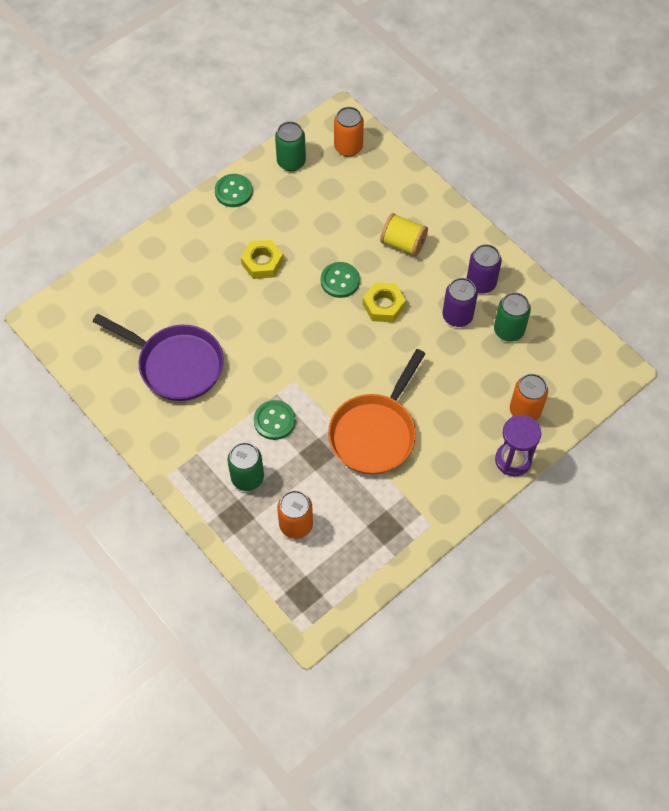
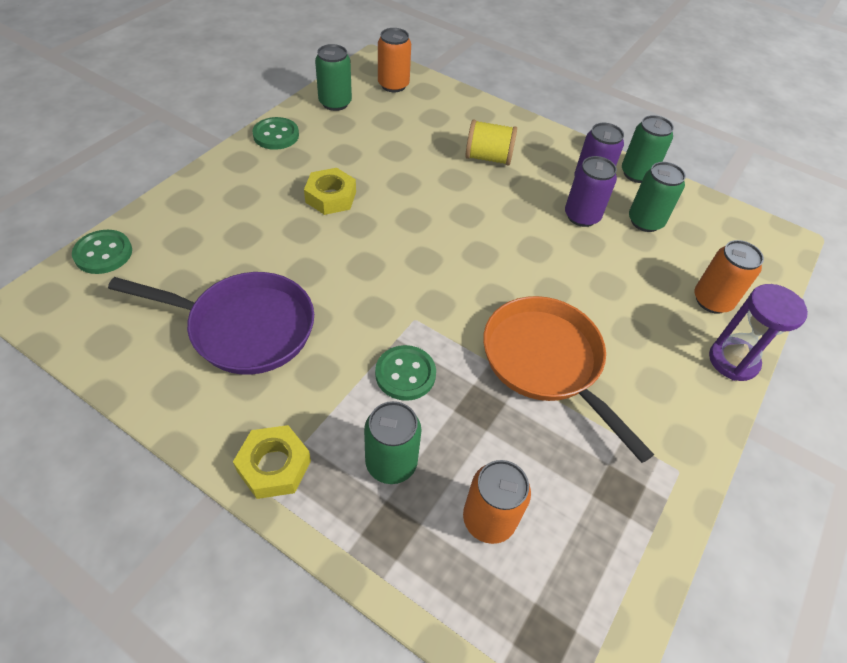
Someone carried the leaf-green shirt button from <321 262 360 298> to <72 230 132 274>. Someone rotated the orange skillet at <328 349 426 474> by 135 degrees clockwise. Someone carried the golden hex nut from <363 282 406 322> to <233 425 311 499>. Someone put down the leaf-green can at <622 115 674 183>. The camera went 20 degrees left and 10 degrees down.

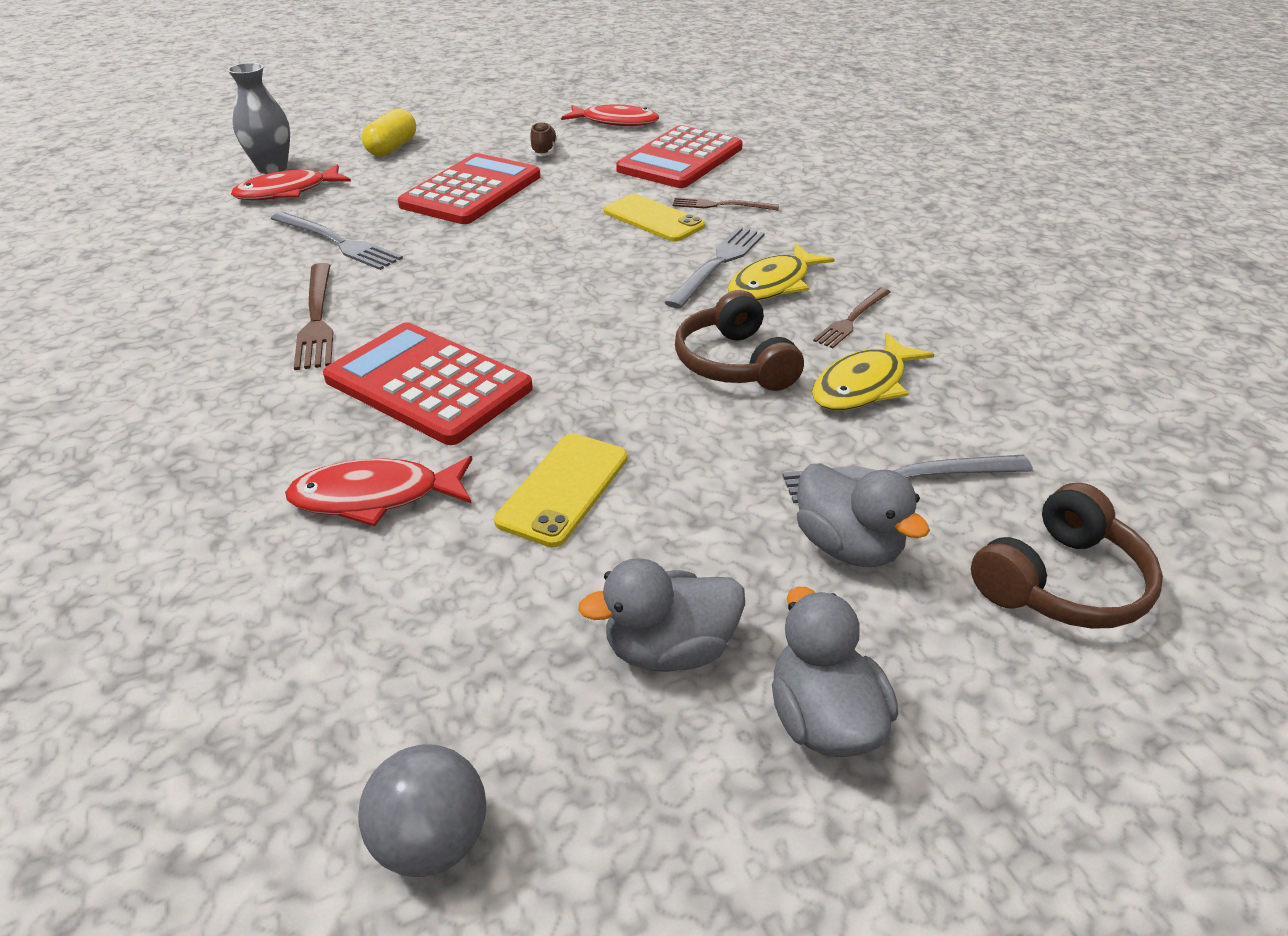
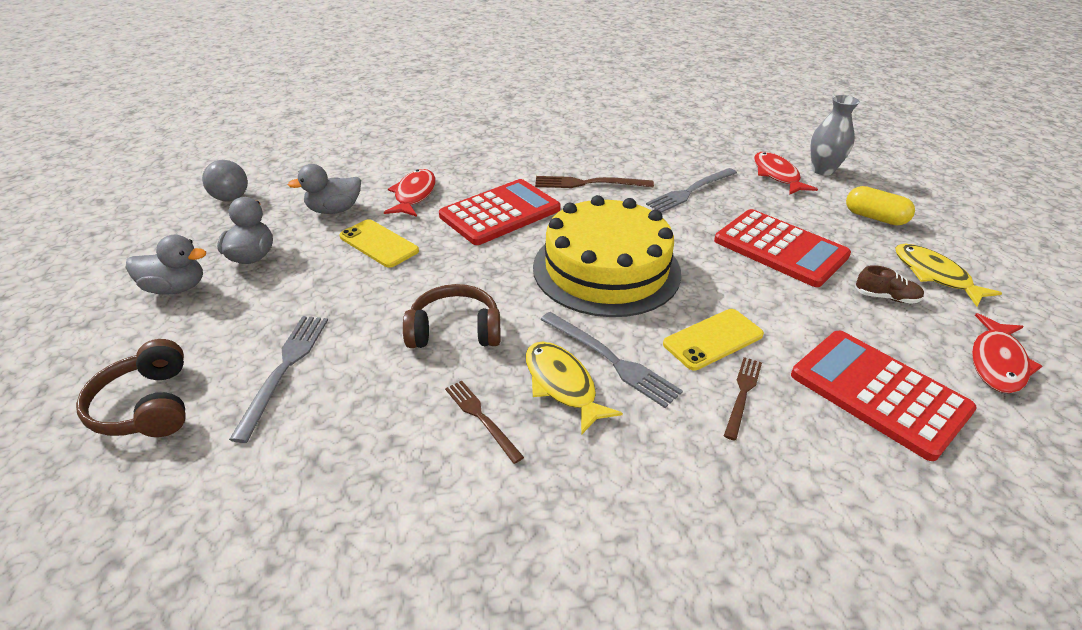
Someone carried the ash-grey toy duck from <797 463 930 567> to <288 164 361 214>. Someone carried the golden fish from <812 333 934 411> to <895 244 1002 307>. Someone put down the golden layer cake at <533 195 681 317>. The camera went 105 degrees right and 0 degrees up.

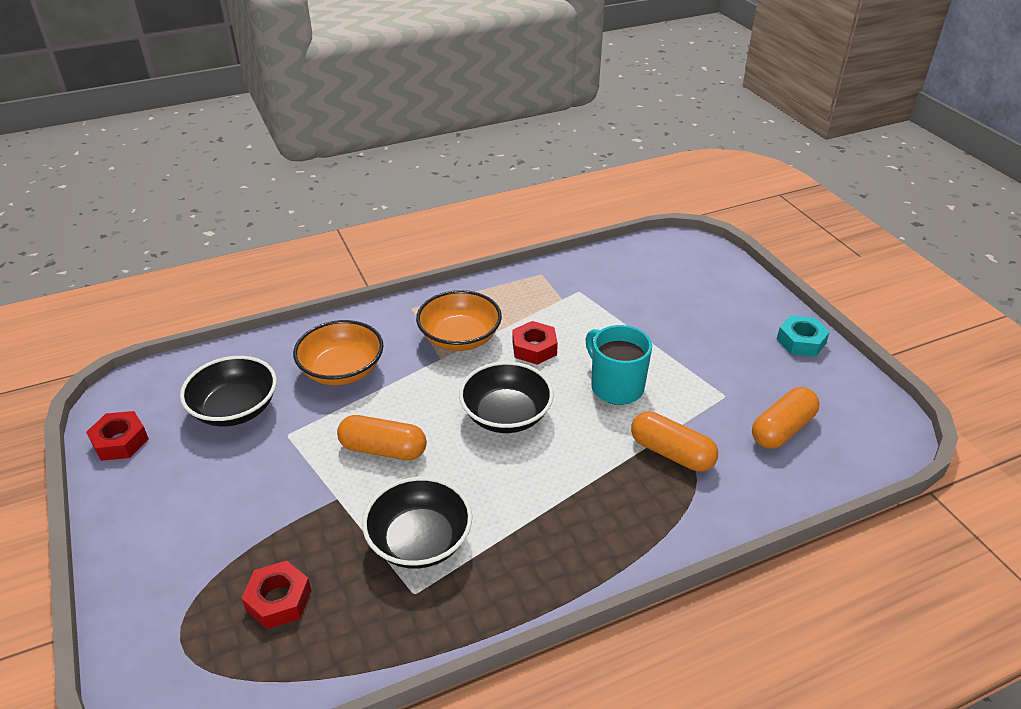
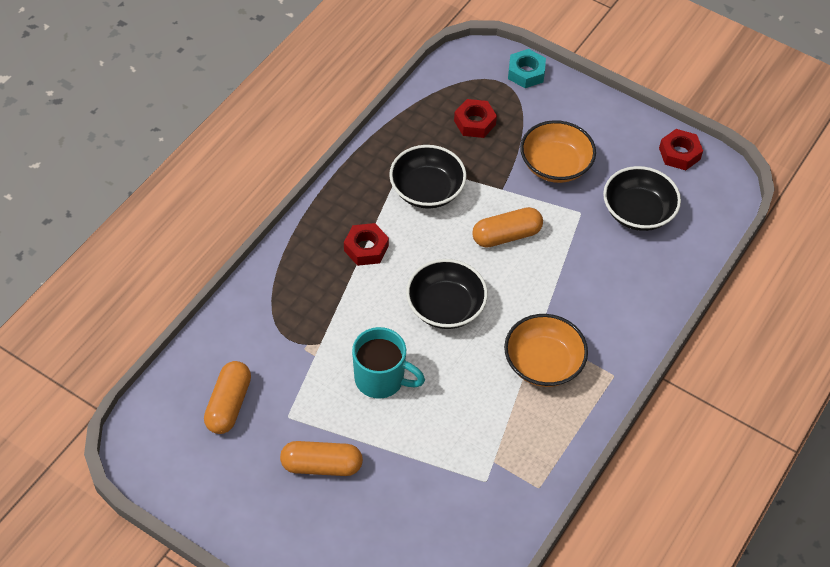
Someone carried the orange deep dish from <293 320 384 385> to <520 120 596 183>. Someone carried the crimson hex nut from <512 321 558 365> to <344 223 389 266>. Someone carried the orange pill from <631 411 718 472> to <280 441 363 476>. Someone carried the teal hex nut from <777 315 830 357> to <508 49 546 88>. The camera went 145 degrees right and 15 degrees up.

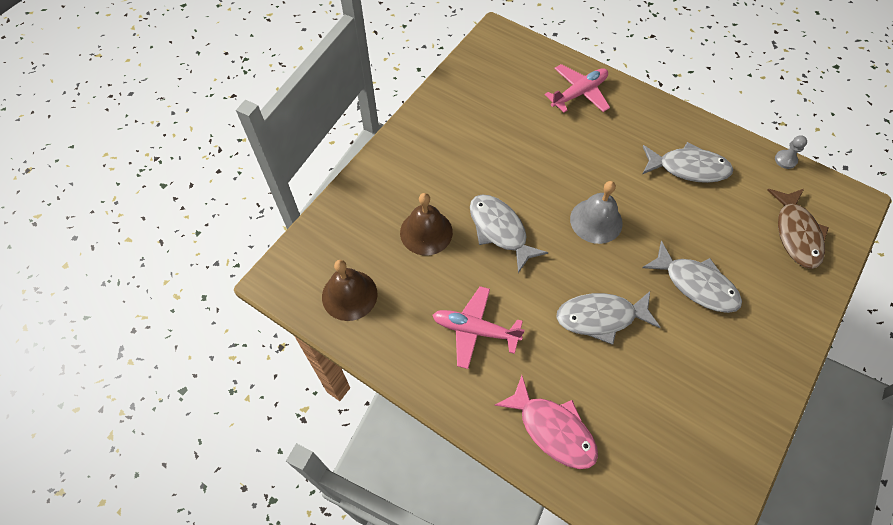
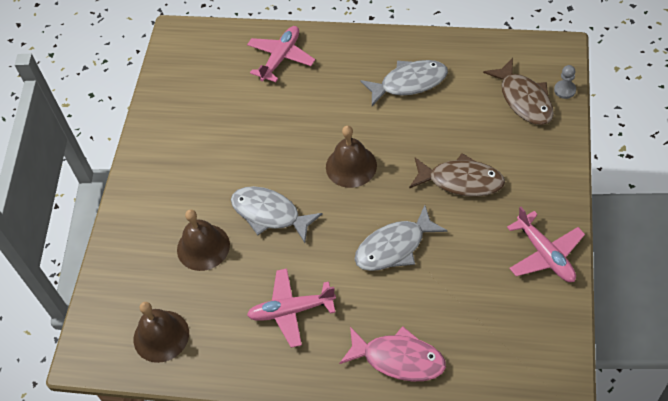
Someone repainted the ash-grey bell at <570 181 623 244>, which became the russet bell at <326 126 377 188>. Someone repainted the ash-grey fish at <642 241 742 313>, which became the russet fish at <409 153 505 197>. Someone carried the ash-grey game pawn from <775 135 807 169> to <554 65 576 99>. Someone put down the rosy aeroplane at <507 207 585 282>. The camera went 20 degrees left and 5 degrees down.

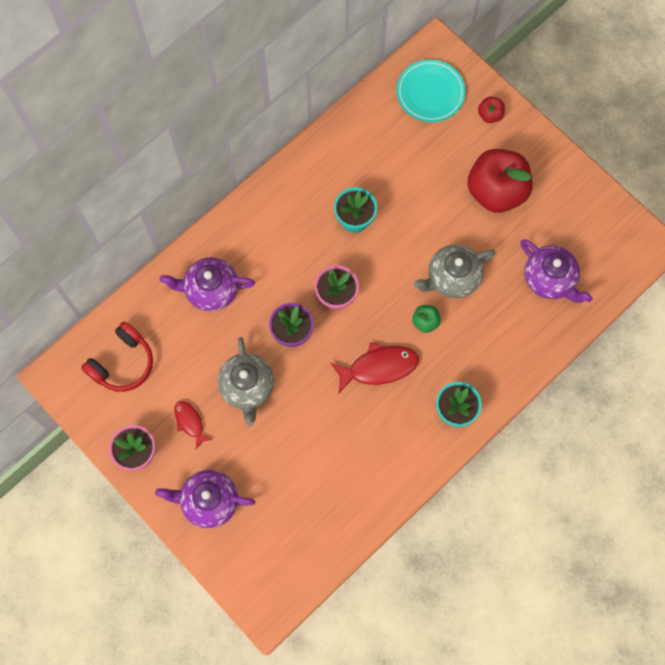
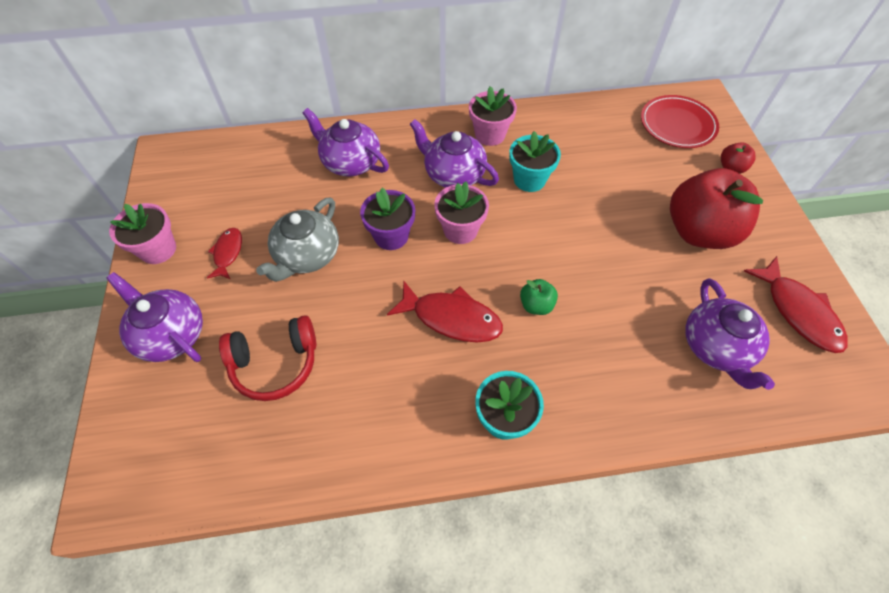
Someone carried the crimson over-ear headphones from <81 322 153 392> to <219 315 316 401>. Someone repainted the teal dinner plate at <396 59 466 122>, which became the crimson dinner plate at <641 95 719 148>. Someone took away the ash-grey tea pot at <414 244 496 298>. Someone put down the violet tea pot at <410 119 499 188>. Someone put down the rosy plant pot at <469 86 517 146>. Someone put down the crimson fish at <744 256 848 353>. The camera went 35 degrees right and 15 degrees down.

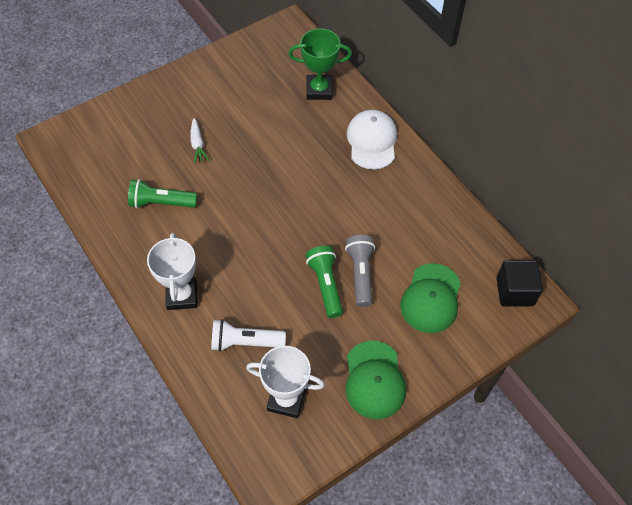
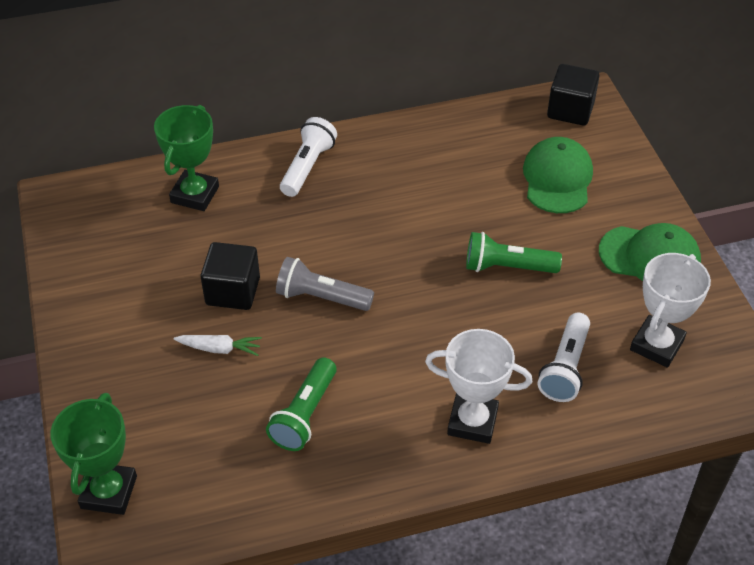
Someone carried the ash-grey pocket torch from <345 235 375 307> to <276 257 374 311>. Someone swapped the pure white cap at <347 110 397 170> for the pure white pocket torch at <280 117 337 197>. Someone rotated the leaf-green cap at <400 263 461 333> by 120 degrees counterclockwise. Someone put down the leaf-green award cup at <51 393 137 515>. Someone put down the ebony block at <200 242 260 310>. The camera went 70 degrees left and 10 degrees down.

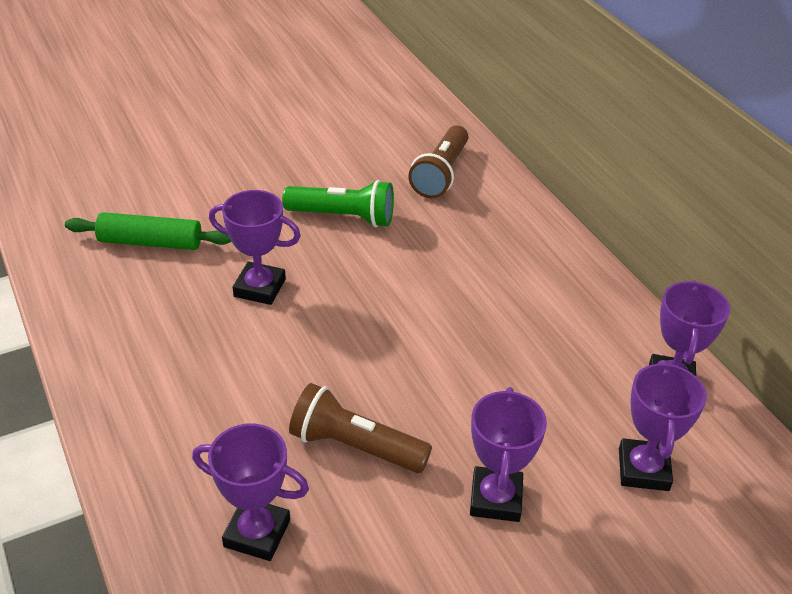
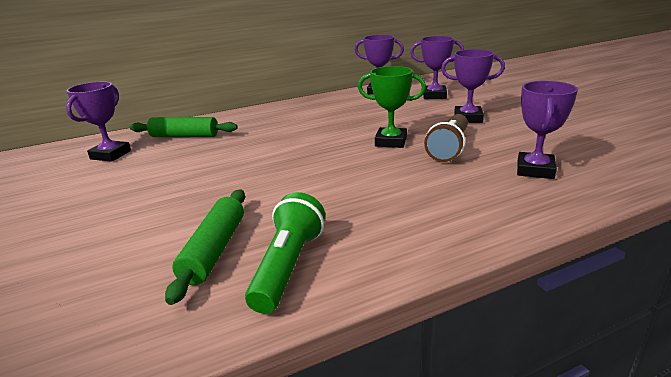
Someone carried the violet award cup from <209 190 301 305> to <66 81 131 162>. Someone carried the leaf-green pocket torch from <282 180 394 227> to <245 192 325 314>. Someone swapped the russet pocket torch at <408 125 468 198> for the leaf-green pastry roller at <130 117 237 137>. Someone put down the leaf-green award cup at <358 66 426 148>. The camera went 85 degrees left and 15 degrees down.

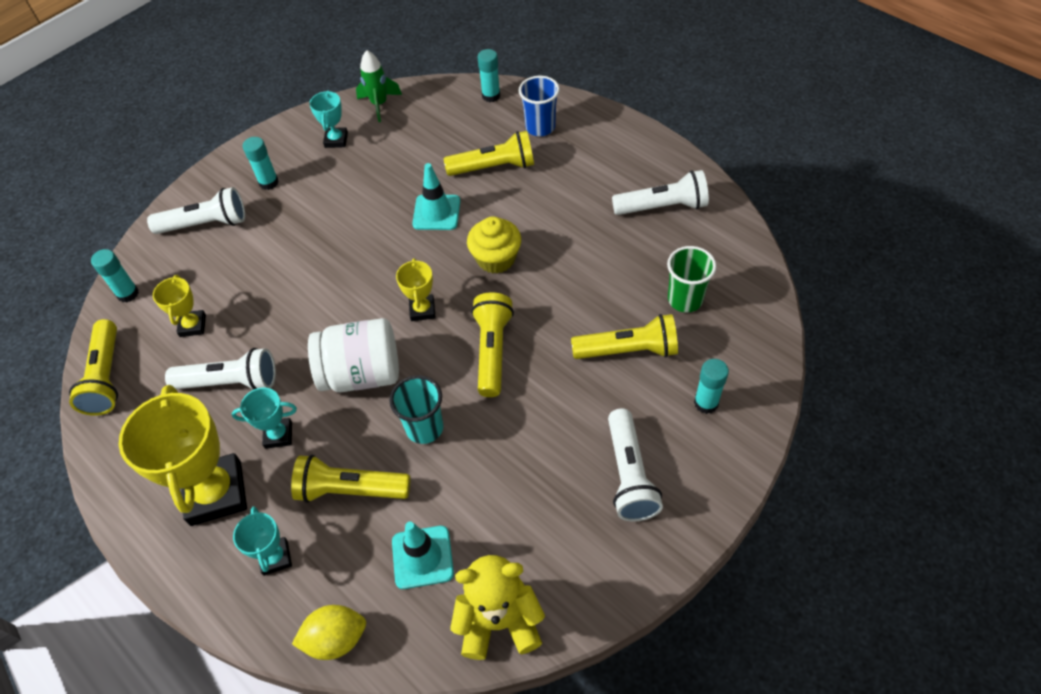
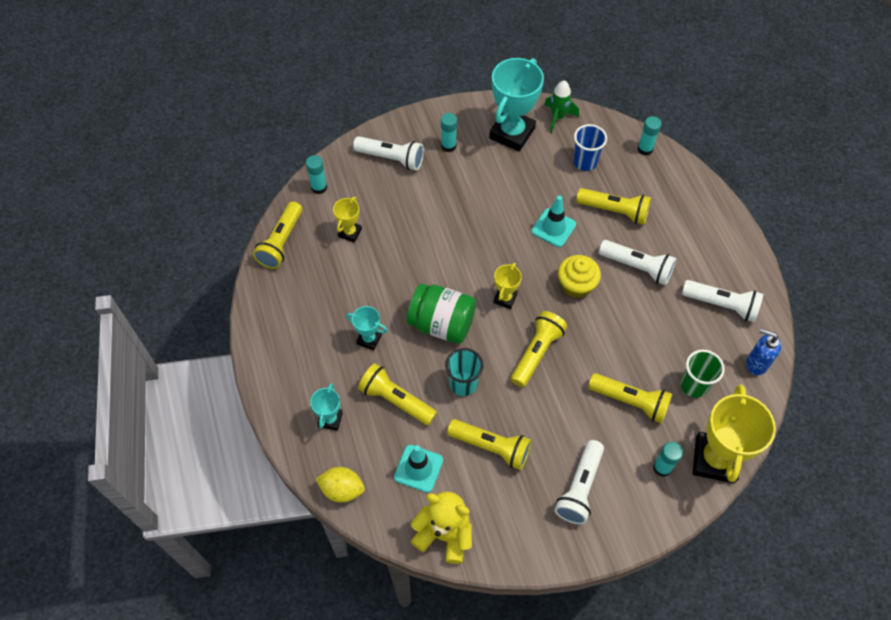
Someone carried the golden award cup from <119 385 247 526> to <693 384 776 483>. Someone carried the pure white pocket torch from <165 348 276 390> to <599 240 676 285>. Someone repainted the pure white preserve jar at <308 318 399 392>, which became the leaf-green preserve jar at <407 283 476 344>. Someone scaled the teal award cup at <309 91 348 148> by 2.03. Someone carried the cobalt tumbler from <519 76 560 136> to <573 124 607 171>. Someone put down the golden pocket torch at <447 419 532 470>. Someone put down the cobalt soap dispenser at <746 329 781 375>. The camera went 25 degrees right and 5 degrees up.

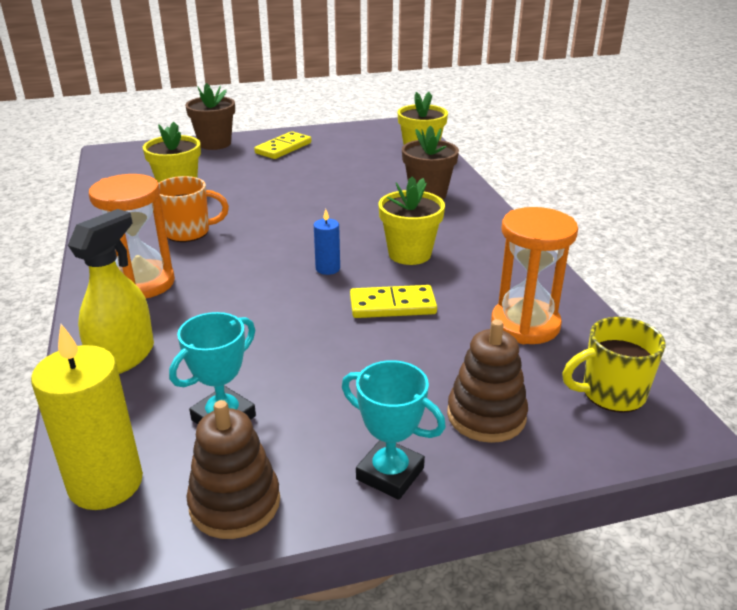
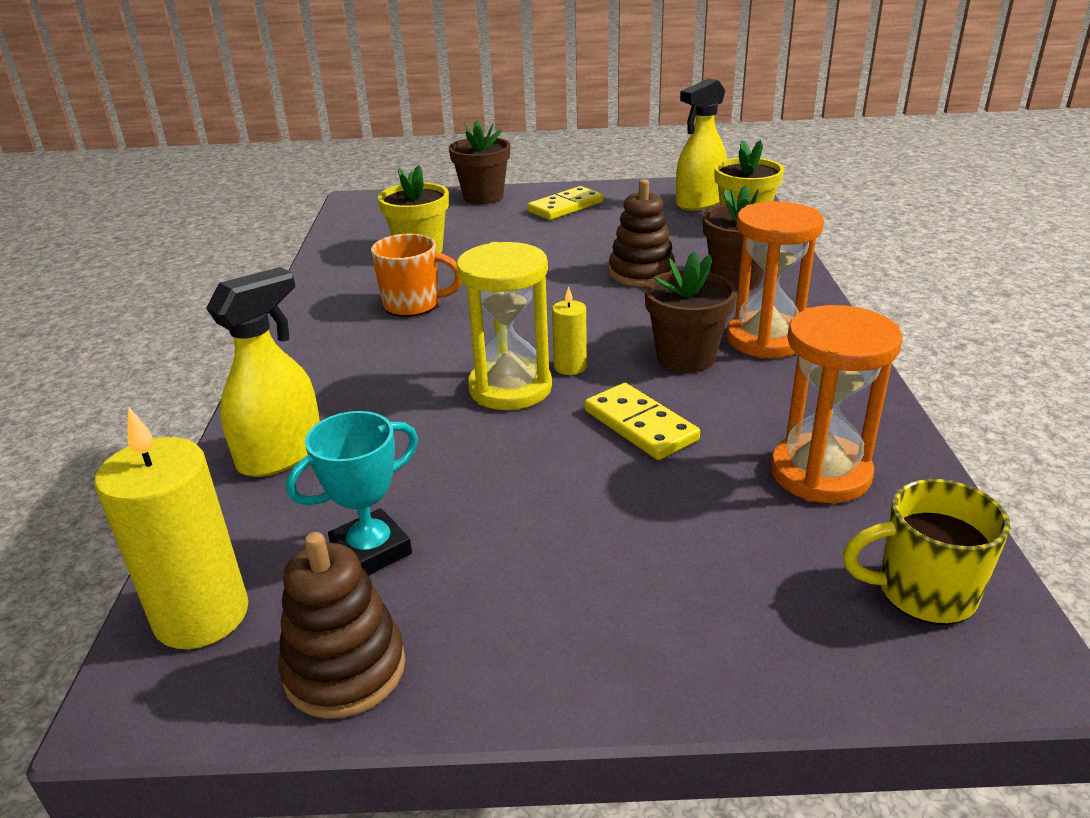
Someone carried the orange sandglass from <89 174 175 298> to <727 201 824 358>. Someone repainted the cobalt candle at <314 209 340 275>, which became the golden candle at <552 286 587 375>. Someone took away the teal award cup at <342 360 446 500>. Someone rotated the golden domino tile at <350 285 437 318> by 45 degrees clockwise. Someone repainted the golden plant pot at <378 176 445 265>, which became the russet plant pot at <644 252 737 372>. Someone carried the russet ring stacker from <447 319 528 443> to <609 179 675 287>. Someone put down the golden sandglass at <457 242 552 410>. Someone put down the golden spray bottle at <676 78 727 211>. The camera went 15 degrees right and 0 degrees up.

